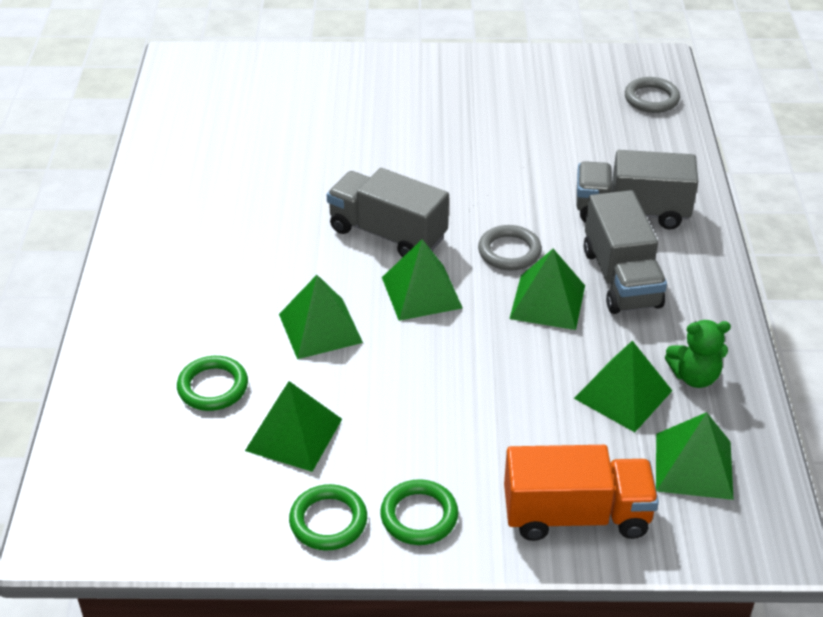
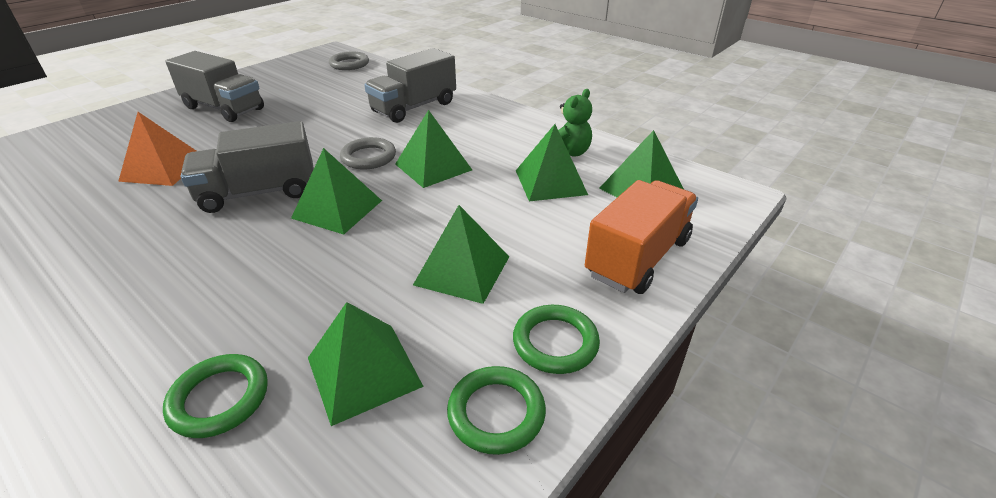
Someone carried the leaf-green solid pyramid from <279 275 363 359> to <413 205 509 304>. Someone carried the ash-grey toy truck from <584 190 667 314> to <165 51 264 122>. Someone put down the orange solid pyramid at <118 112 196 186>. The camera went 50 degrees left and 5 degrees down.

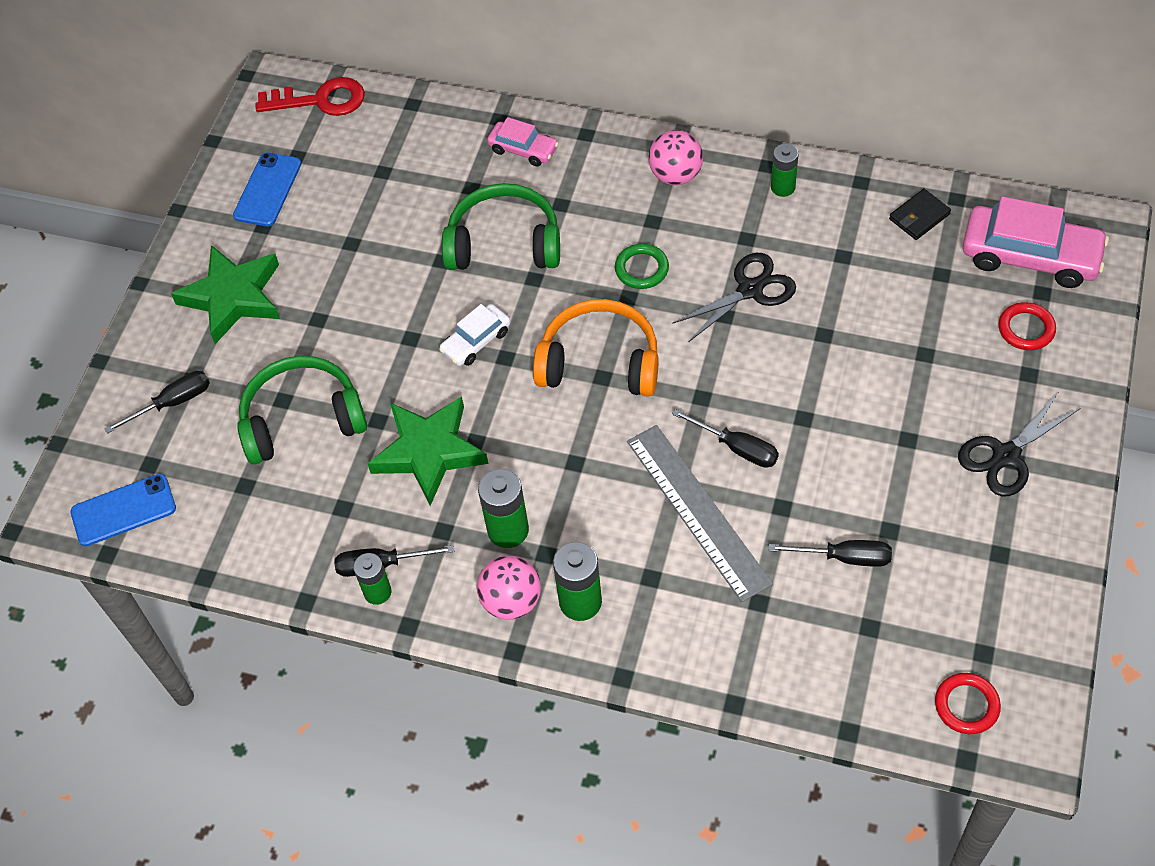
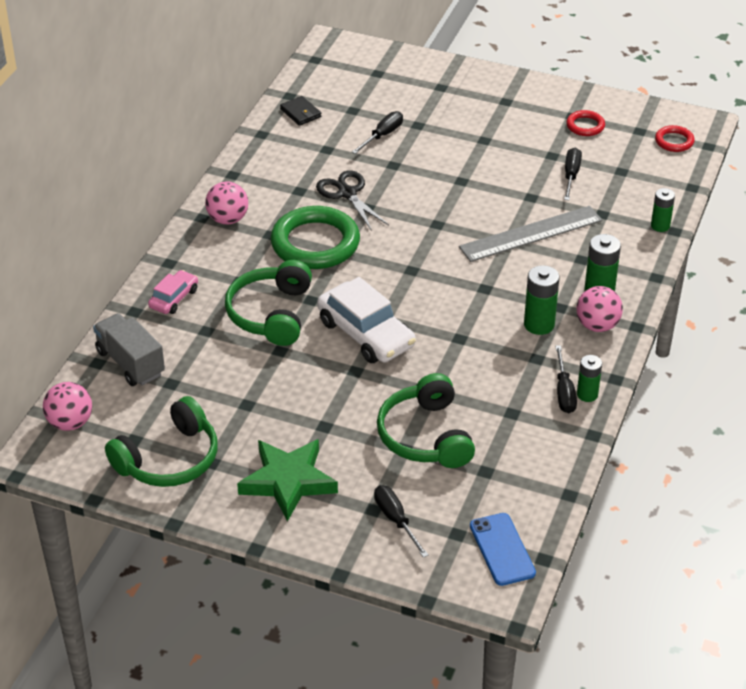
Someone swapped the cobalt phone at <233 152 301 227> for the leaf-green over-ear headphones at <105 396 218 487>. Someone swapped the crimson door key at <256 77 365 116> for the rosy sphere at <43 382 92 431>. Someone took away the leaf-green star shape at <367 397 489 506>. Someone scaled the pure white automobile at <439 304 510 366> by 1.84. Someone took away the orange over-ear headphones at <533 299 659 397>. Someone scaled the leaf-green torus at <615 243 669 289> by 2.13. Someone carried the ebony screwdriver from <672 409 779 468> to <352 111 403 154>. Someone carried the leaf-green battery from <771 144 799 197> to <651 188 675 232>. Someone took away the ebony shears at <958 393 1081 497>. Someone took away the rosy automobile at <963 196 1109 288>. Someone carried the crimson torus from <998 302 1056 350> to <566 110 605 136>. Someone put down the ash-grey toy truck at <93 313 165 386>. The camera went 90 degrees left and 15 degrees down.

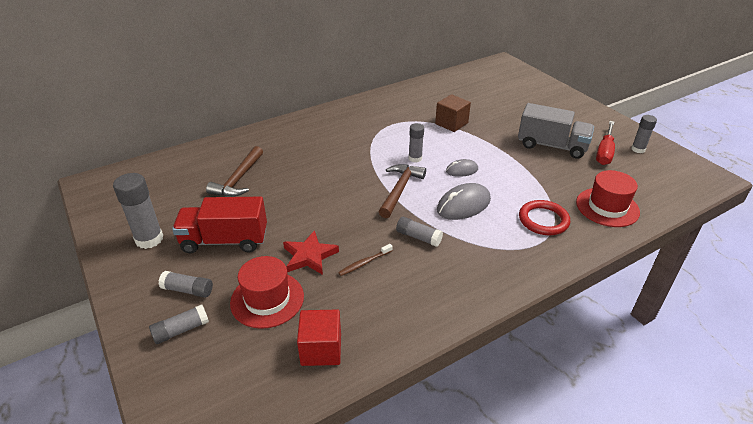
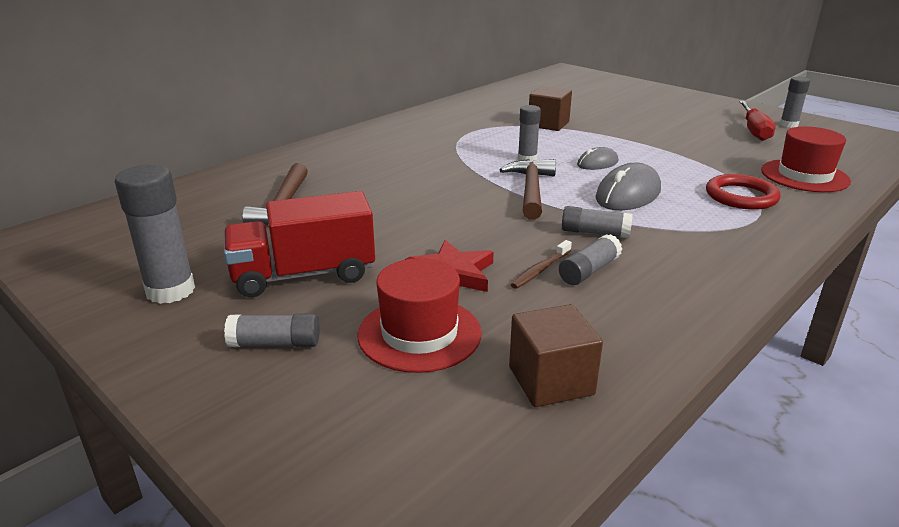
Someone carried the ash-grey glue stick from <149 304 209 344> to <559 234 622 285>. Someone repainted the crimson block at <297 309 341 366>, which became the russet block at <509 304 603 407>. Someone took away the ash-grey toy truck at <518 103 594 159>. The camera went 15 degrees left and 10 degrees down.

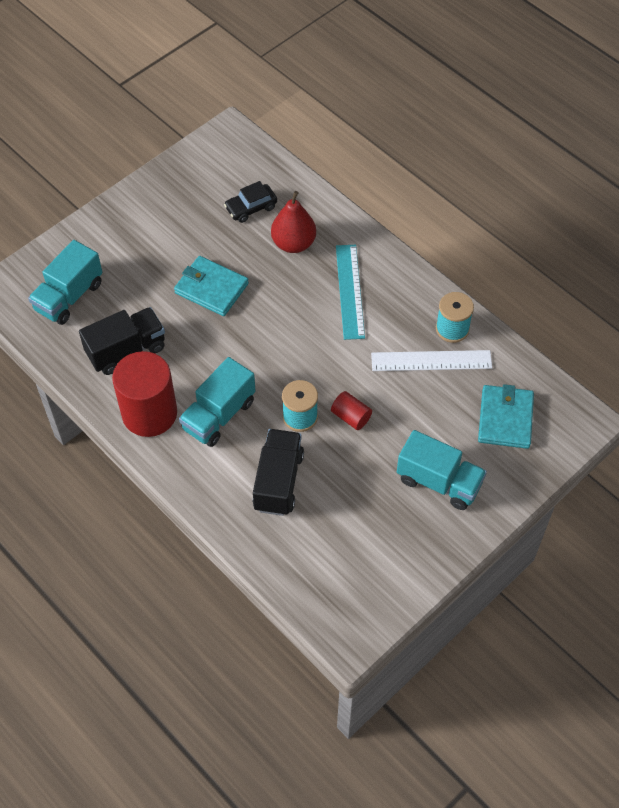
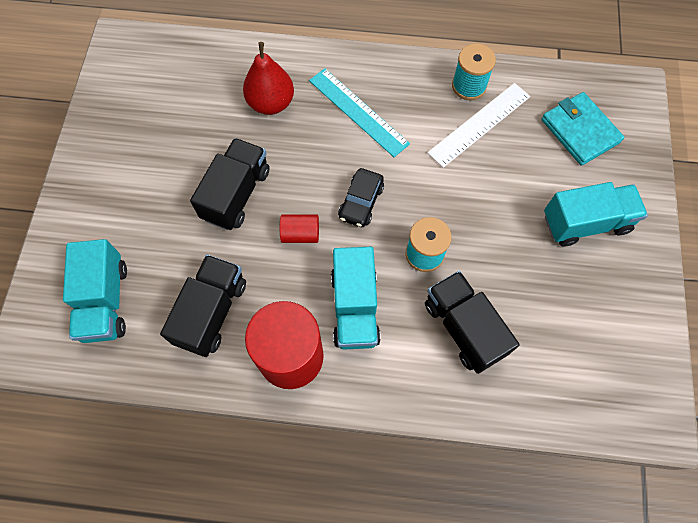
Someone swapped the teal billfold at <174 256 249 316> for the ebony toy truck at <190 138 270 230>. Someone carried the ebony automobile from <224 181 277 223> to <338 168 384 227>. Someone carried the crimson solid cylinder from <331 391 372 430> to <280 215 319 243>. The camera went 40 degrees left and 10 degrees up.

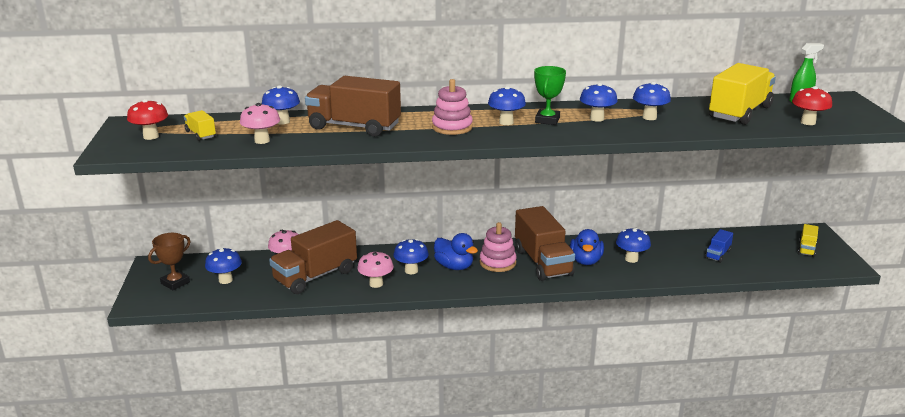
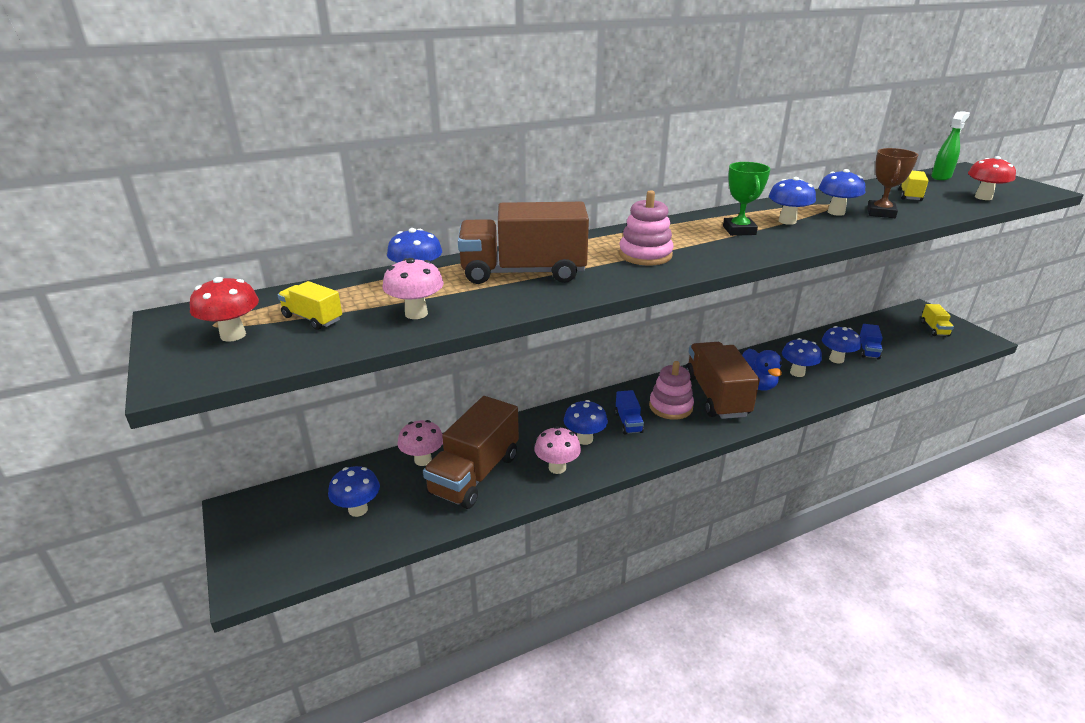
Someone carried the russet award cup from <148 233 191 290> to <867 148 918 218>. Someone swapped the cobalt toy duck at <434 233 478 270> for the cobalt toy truck at <615 390 644 434>. Someone carried the cobalt toadstool from <488 86 526 125> to <822 326 861 364>. Someone rotated the russet toy truck at <515 206 575 281> by 150 degrees counterclockwise. Someone scaled the golden toy truck at <709 63 776 125> by 0.46. The camera went 20 degrees left and 5 degrees up.

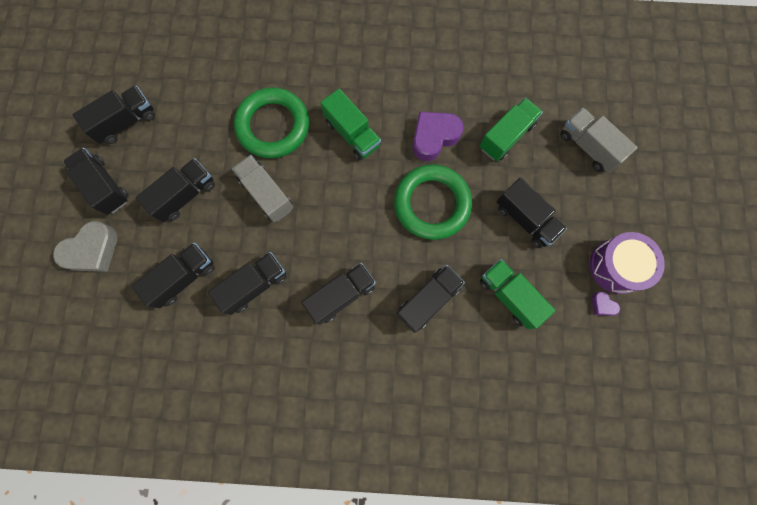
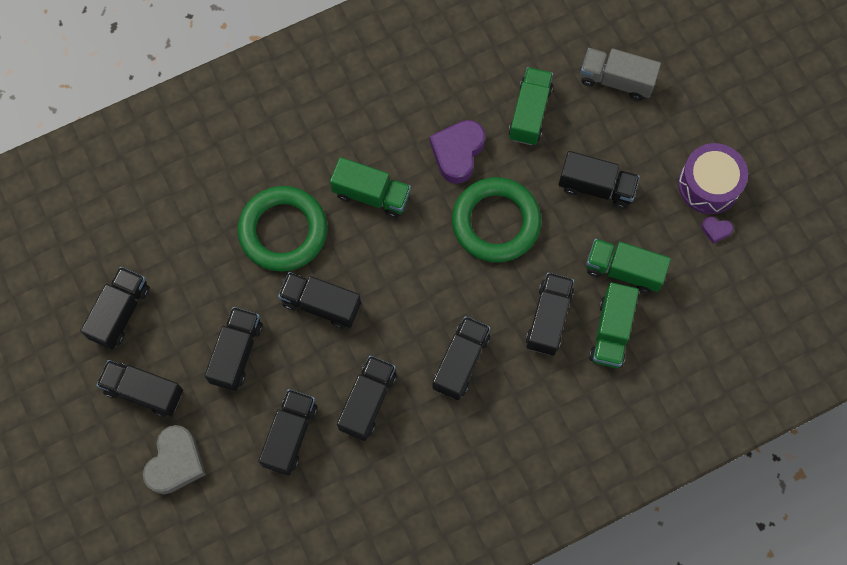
Someone repainted the ash-grey toy truck at <232 155 293 222>, which became the ebony toy truck at <278 272 361 329>. Someone put down the leaf-green toy truck at <589 282 639 368>. The camera went 30 degrees left and 5 degrees down.

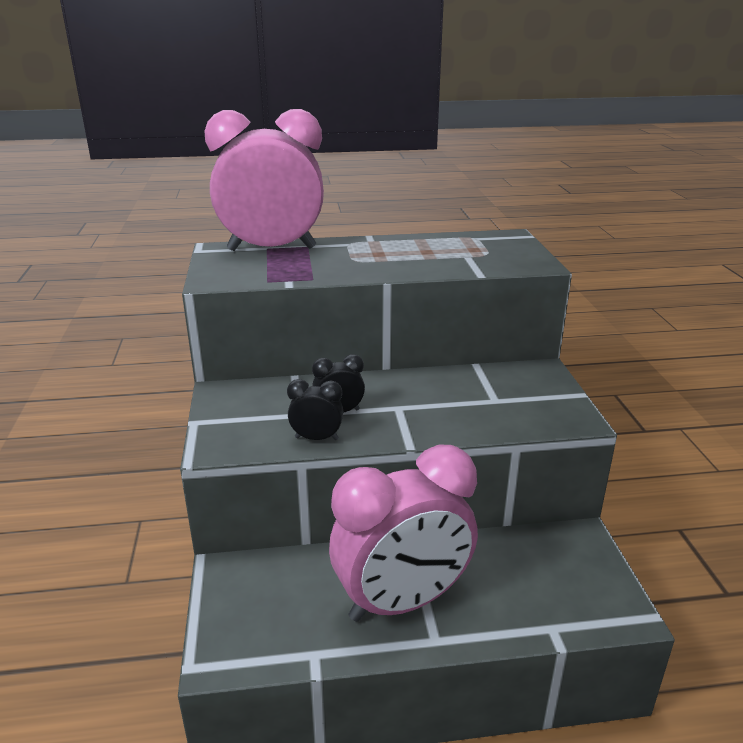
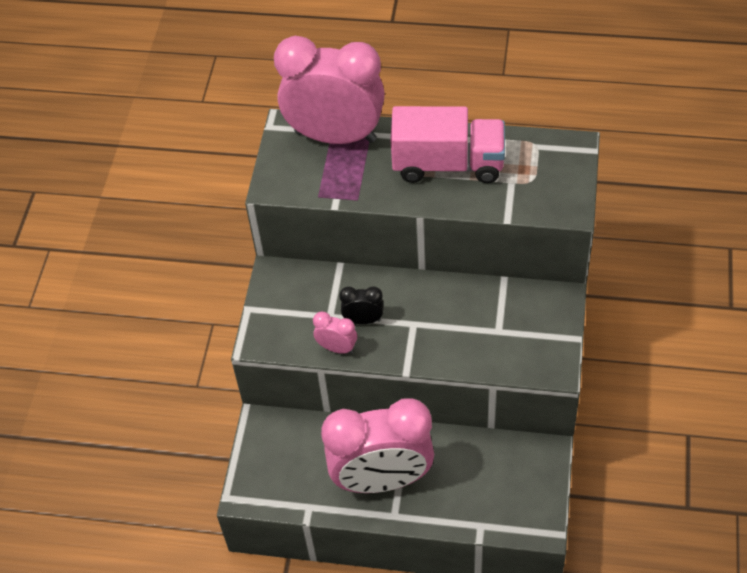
Someone repainted the ebony alarm clock at <287 379 343 440>, which became the rosy alarm clock at <313 311 357 354>. Someone put down the rosy toy truck at <390 106 505 183>. The camera went 20 degrees right and 25 degrees up.

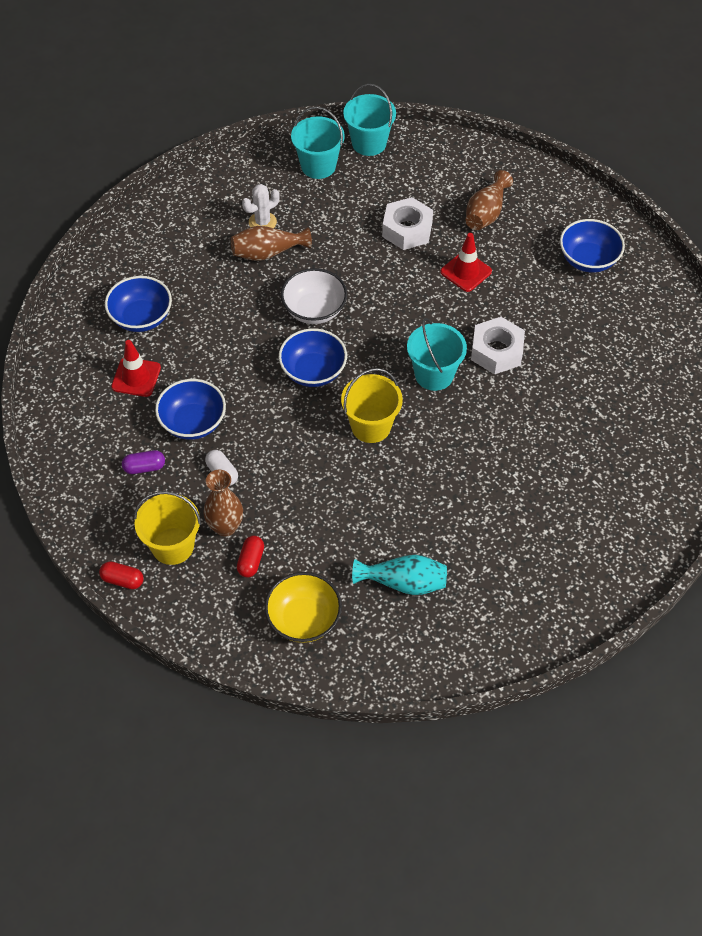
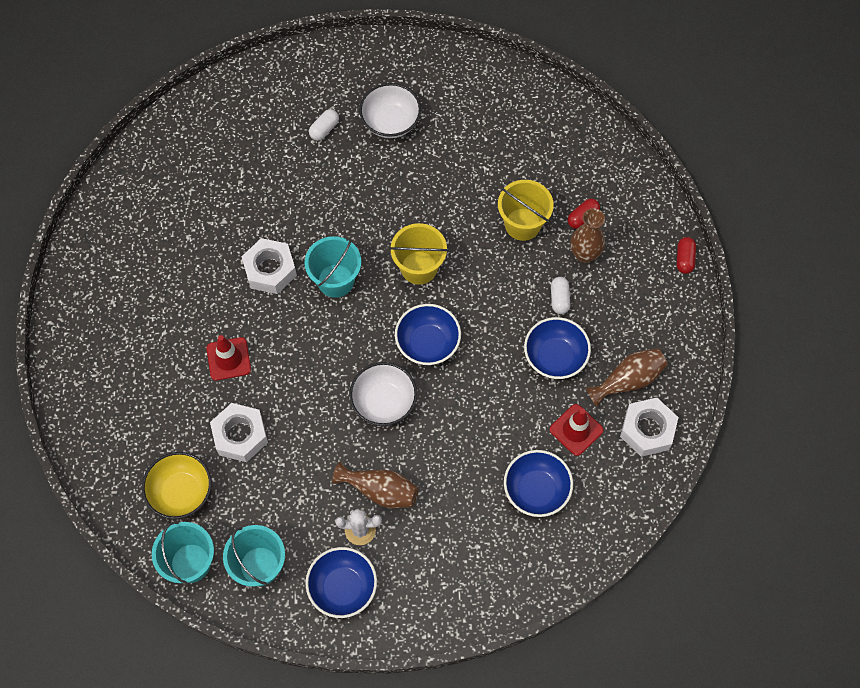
Someone rotated the crimson pill at <99 561 144 589> by 45 degrees clockwise. Someone took away the violet pill at <122 450 165 474>. Someone carried the golden pail from <134 491 201 565> to <498 180 554 241>. Someone carried the golden deep dish from <264 572 342 643> to <142 452 212 519>. Someone took away the teal tall vase at <352 555 447 595>. Someone carried the russet tall vase from <466 170 513 230> to <586 348 668 407>. Someone carried the cobalt deep dish from <560 219 625 273> to <305 547 377 618>. Someone put down the pure white pill at <309 109 339 141>. Someone put down the pure white deep dish at <359 83 421 138>. Someone put down the pure white hex nut at <620 398 679 457>. The camera went 145 degrees left and 10 degrees up.

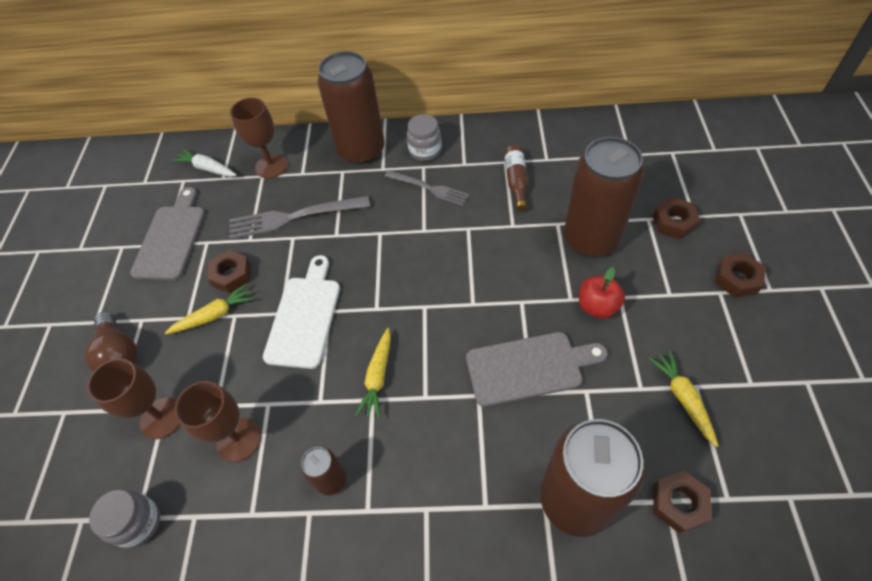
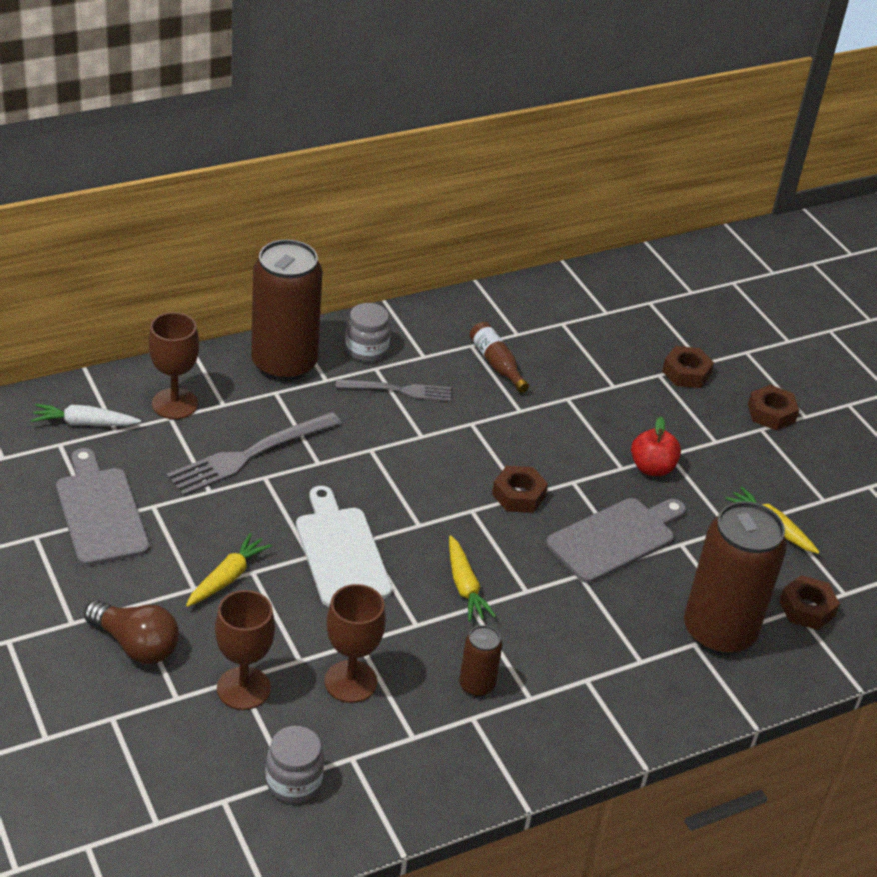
Someone carried the russet hex nut from <207 250 251 293> to <492 466 548 513>. Someone took away the russet can at <564 137 644 257>. The camera went 35 degrees left and 15 degrees down.

